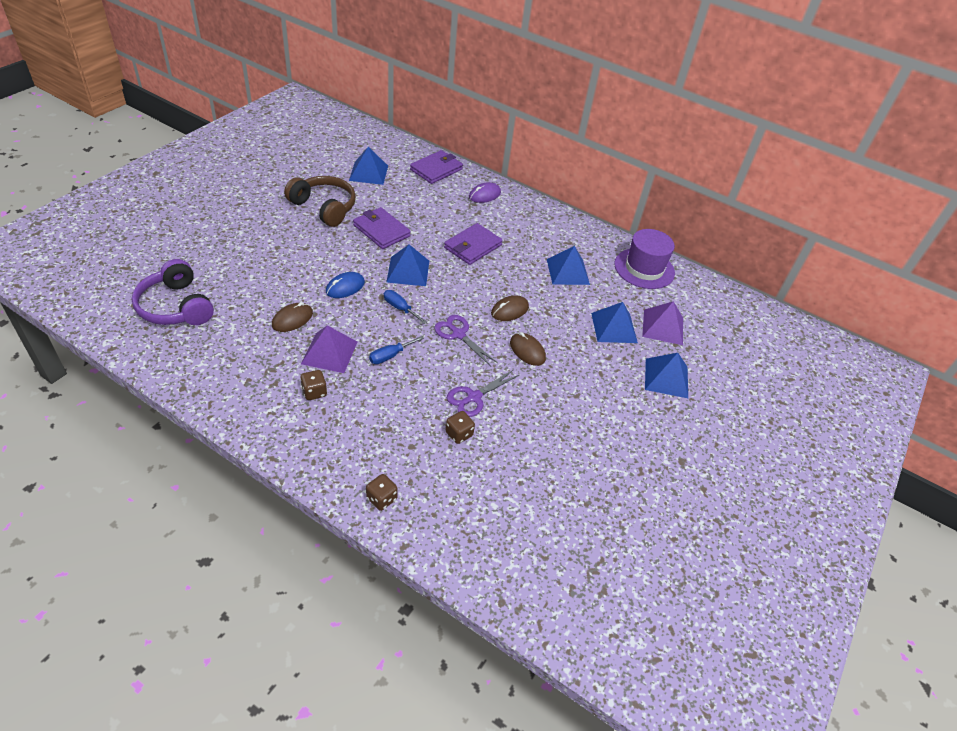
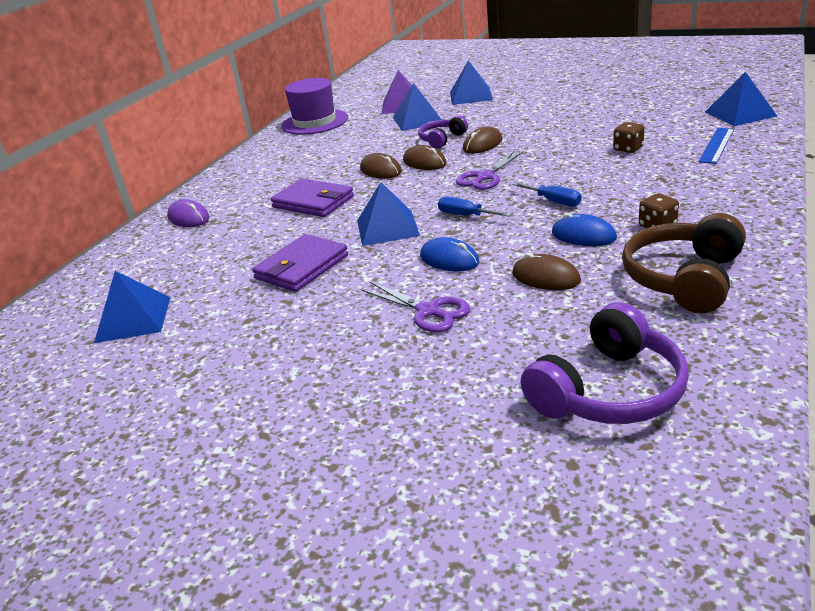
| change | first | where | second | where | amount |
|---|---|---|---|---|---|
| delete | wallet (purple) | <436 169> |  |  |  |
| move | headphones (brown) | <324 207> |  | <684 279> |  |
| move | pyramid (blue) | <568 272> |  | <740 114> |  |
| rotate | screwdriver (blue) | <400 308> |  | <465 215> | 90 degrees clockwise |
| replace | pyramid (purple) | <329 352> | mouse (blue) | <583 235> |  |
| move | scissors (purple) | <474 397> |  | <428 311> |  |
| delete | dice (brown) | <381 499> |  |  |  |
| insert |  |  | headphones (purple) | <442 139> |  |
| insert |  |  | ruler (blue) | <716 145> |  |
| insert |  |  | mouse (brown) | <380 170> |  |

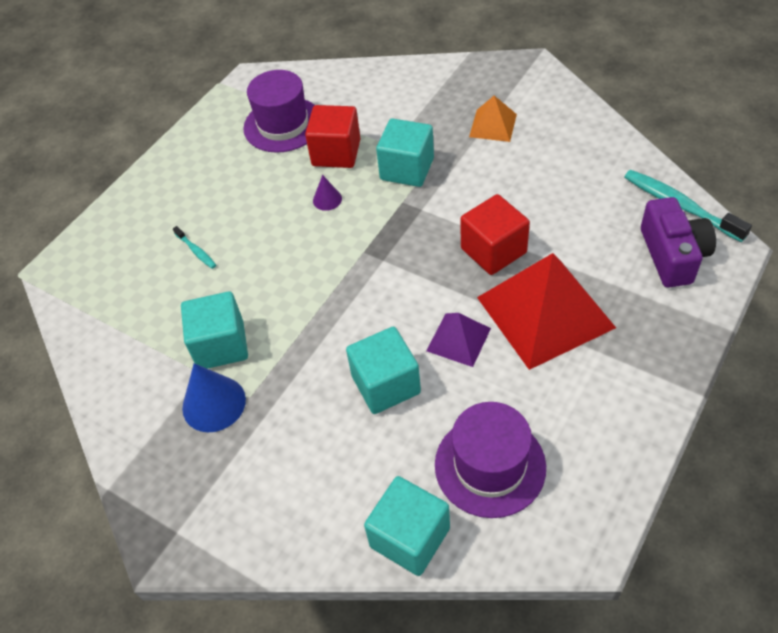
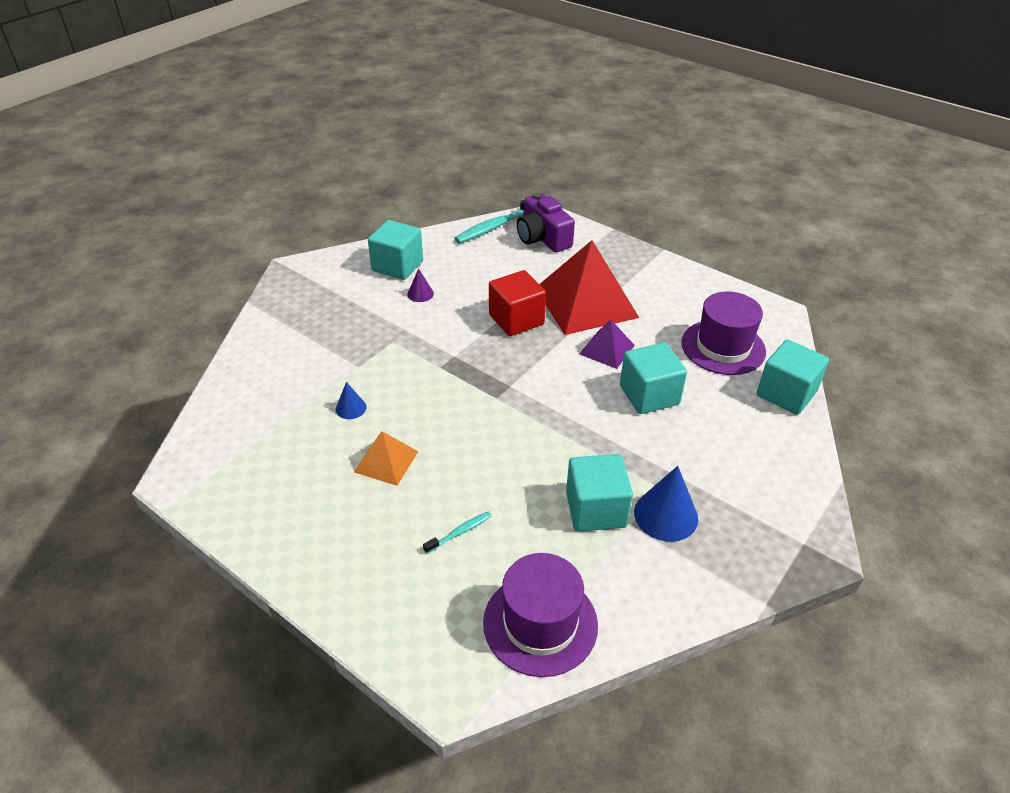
| change | first | where | second | where | amount |
|---|---|---|---|---|---|
| move | hat (purple) | <283 125> |  | <540 623> |  |
| move | pyramid (orange) | <493 125> |  | <386 461> |  |
| replace | cube (red) | <336 153> | cone (blue) | <351 408> |  |
| move | cube (turquoise) | <407 169> |  | <397 266> |  |
| move | cone (purple) | <327 199> |  | <420 294> |  |
| rotate | camera (purple) | <673 255> |  | <542 238> | 120 degrees counterclockwise |

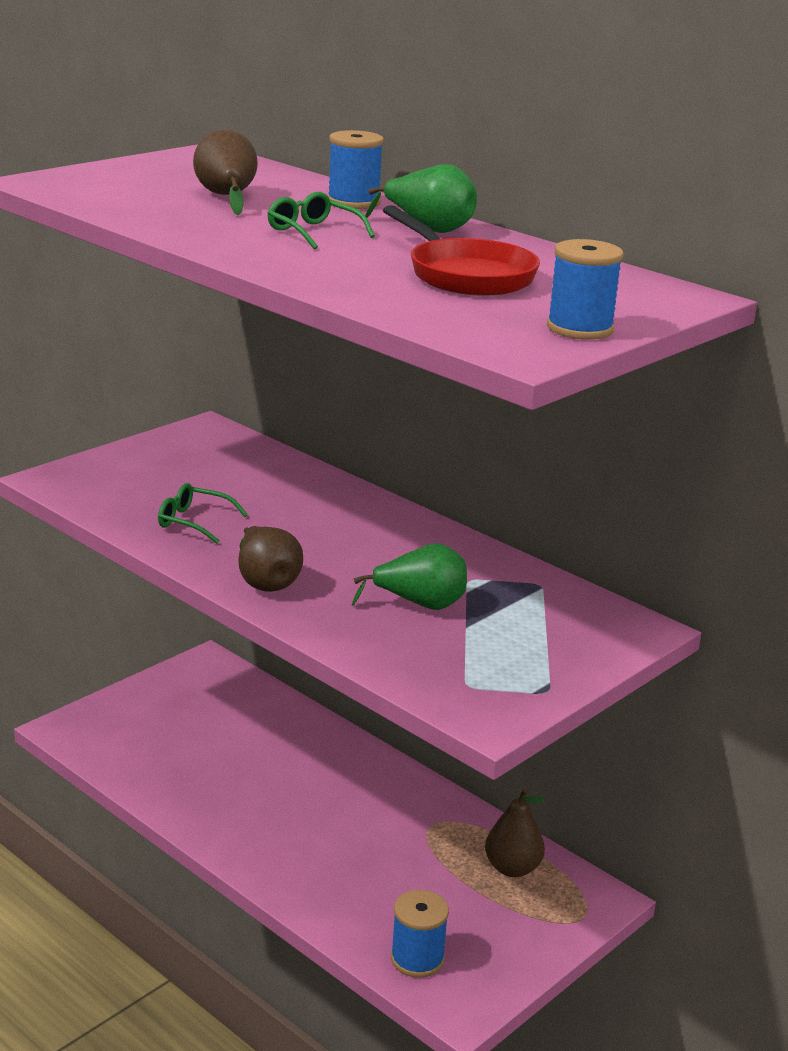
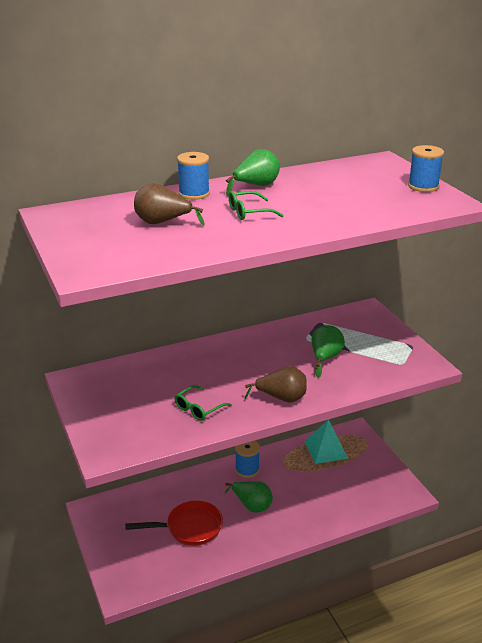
| change | first | where | second | where | amount |
|---|---|---|---|---|---|
| move | pan (red) | <466 275> |  | <189 528> |  |
| replace | pear (brown) | <512 868> | pyramid (turquoise) | <326 449> |  |
| move | spool (blue) | <417 959> |  | <247 469> |  |
| insert |  |  | pear (green) | <251 505> |  |

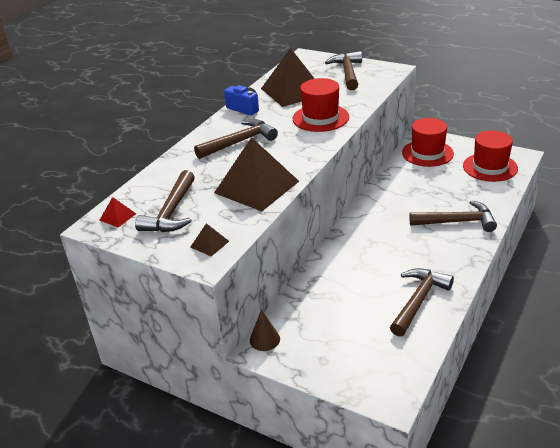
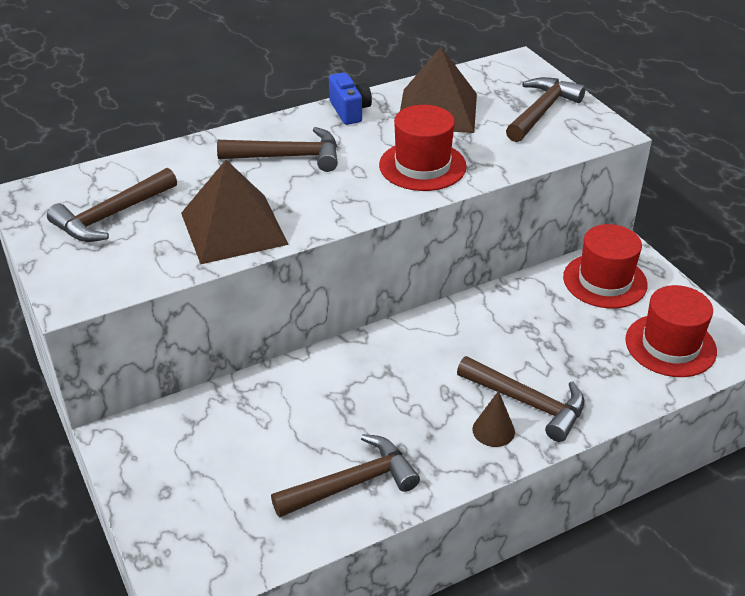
| change | first | where | second | where | amount |
|---|---|---|---|---|---|
| delete | pyramid (red) | <117 217> |  |  |  |
| delete | pyramid (brown) | <209 244> |  |  |  |
| move | cone (brown) | <264 339> |  | <493 430> |  |

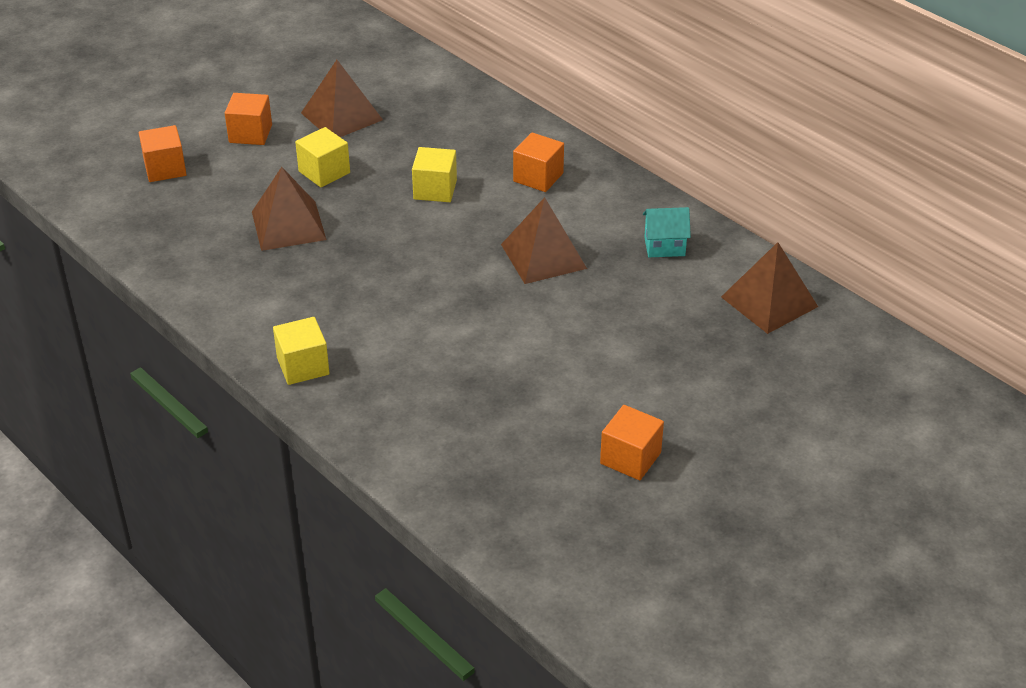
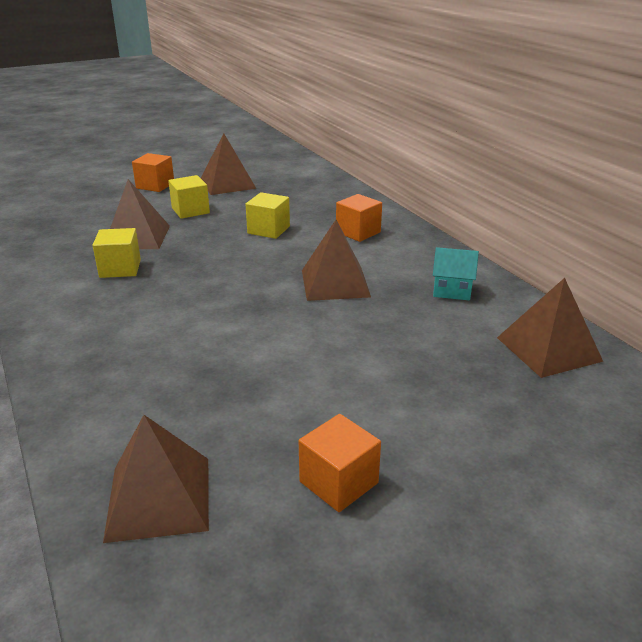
| change | first | where | second | where | amount |
|---|---|---|---|---|---|
| delete | cube (orange) | <165 169> |  |  |  |
| move | cube (yellow) | <303 366> |  | <120 268> |  |
| insert |  |  | pyramid (brown) | <159 498> |  |

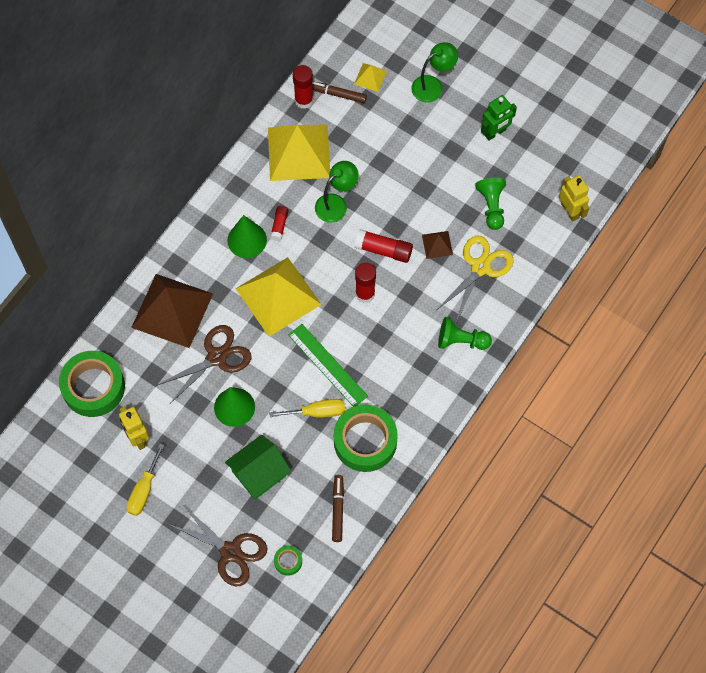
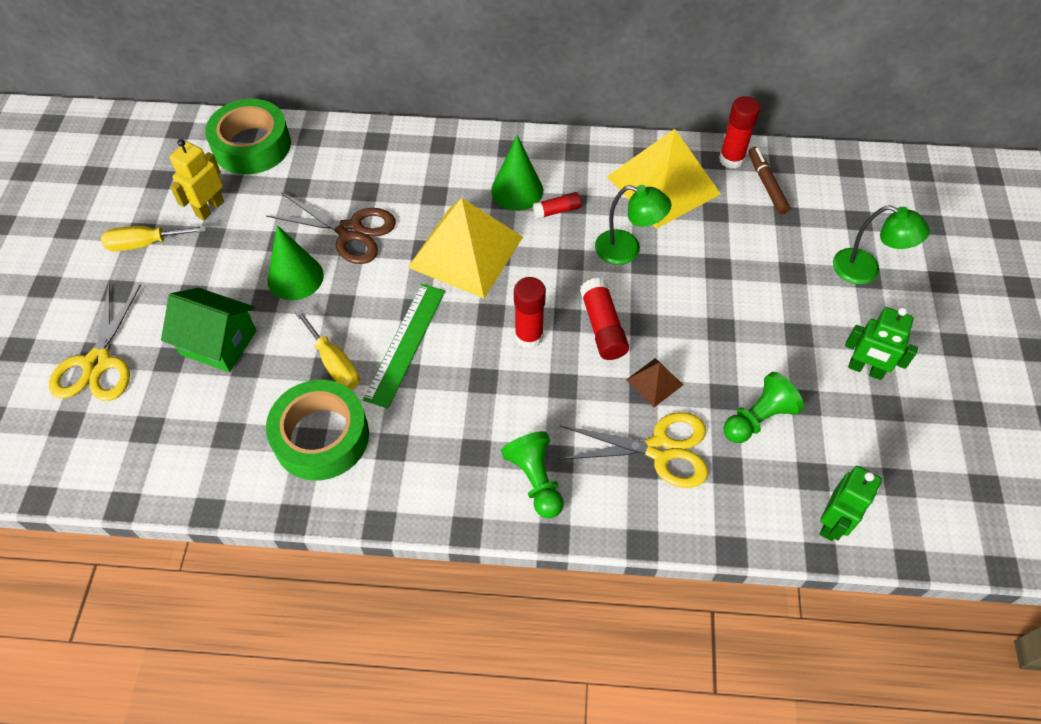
| change | first | where | second | where | amount |
|---|---|---|---|---|---|
| delete | pyramid (yellow) | <370 77> |  |  |  |
| recolor | robot (yellow) | <570 211> | robot (green) | <832 523> |  |
| delete | pyramid (brown) | <172 310> |  |  |  |
| delete | marker (brown) | <338 510> |  |  |  |
| recolor | scissors (brown) | <230 552> | scissors (yellow) | <97 363> |  |
| delete | tape (green) | <288 561> |  |  |  |

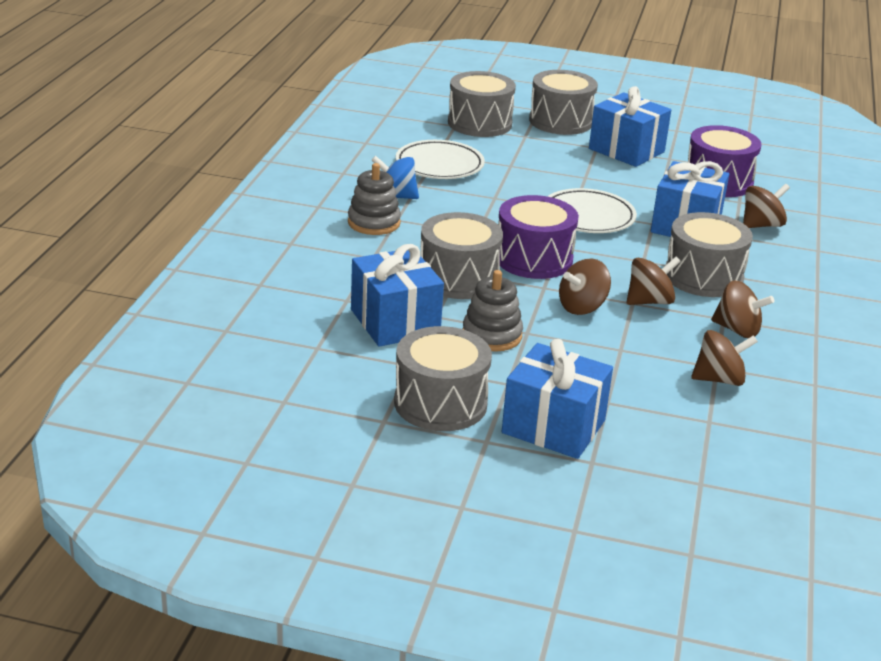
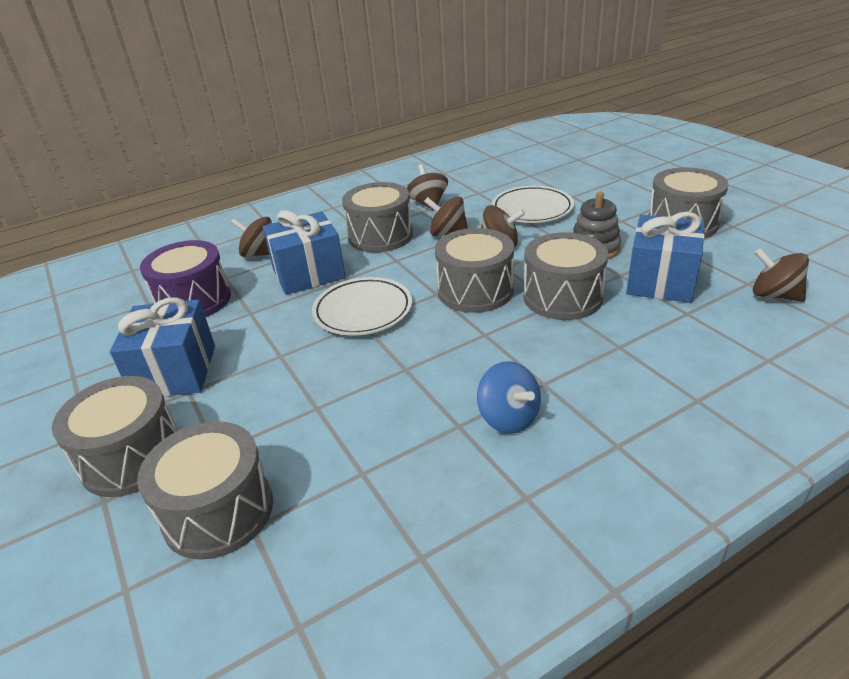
| change | first | where | second | where | amount |
|---|---|---|---|---|---|
| move | plate (white) | <439 165> |  | <532 209> |  |
| delete | stacking toy (grey) | <374 223> |  |  |  |
| recolor | drum (purple) | <533 259> | drum (grey) | <475 290> |  |
| move | spinning top (brown) | <719 379> |  | <774 295> |  |
| delete | gift (blue) | <553 427> |  |  |  |

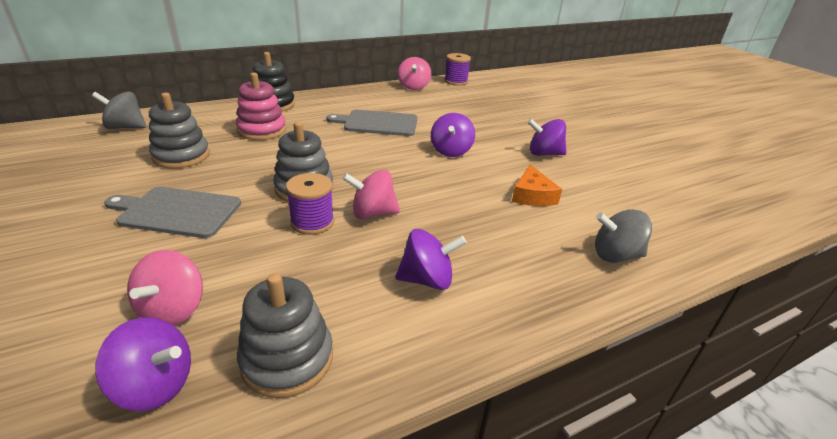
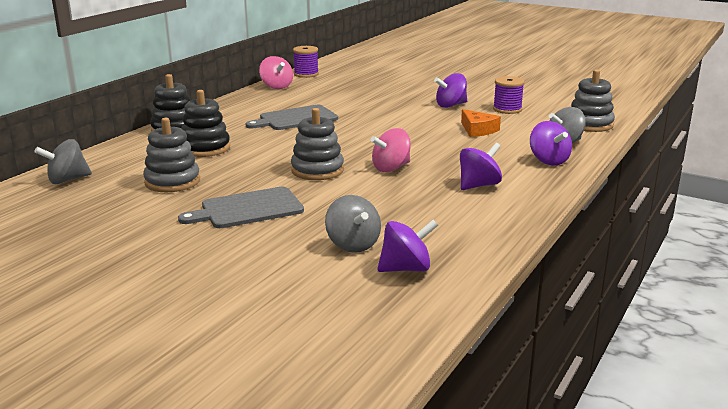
| change | first | where | second | where | amount |
|---|---|---|---|---|---|
| recolor | stacking toy (pink) | <262 130> | stacking toy (black) | <205 148> |  |
| move | spinning top (purple) | <451 151> |  | <548 161> |  |
| move | spool (purple) | <312 222> |  | <507 109> |  |
| recolor | spinning top (pink) | <173 310> | spinning top (grey) | <353 245> |  |
| move | stacking toy (grey) | <287 359> |  | <589 124> |  |

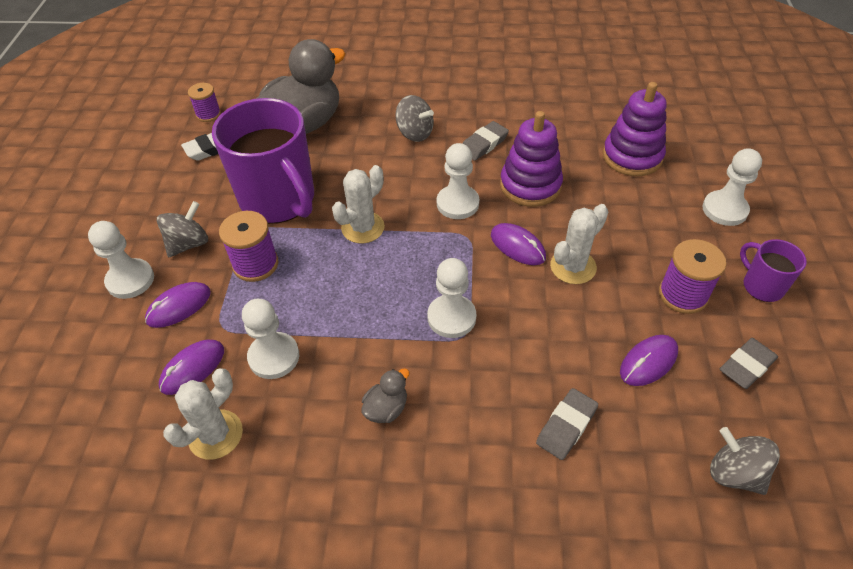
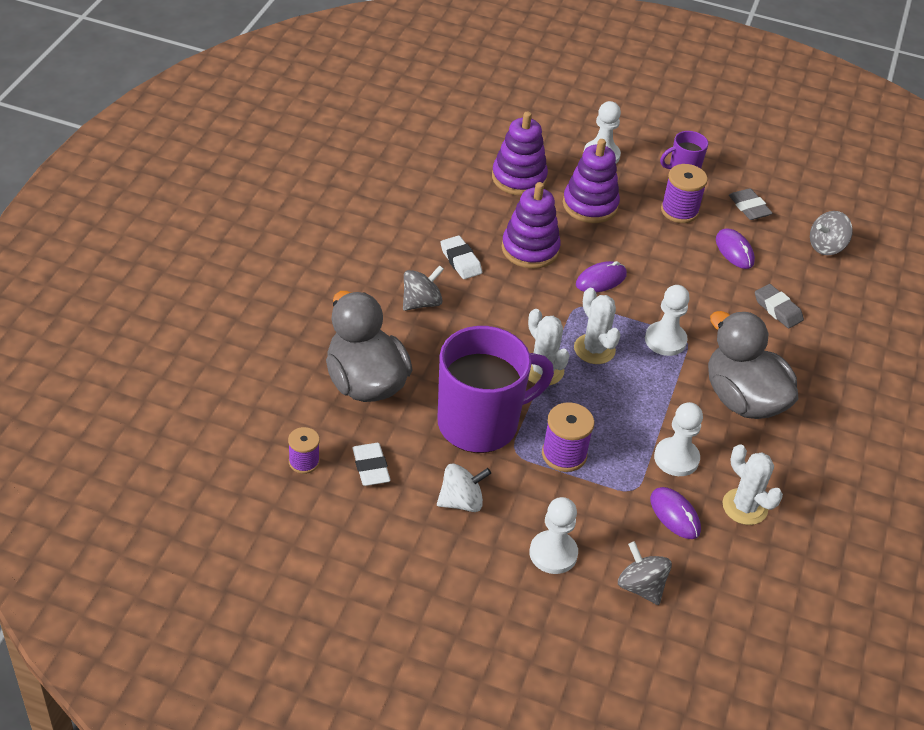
| change | first | where | second | where | amount |
|---|---|---|---|---|---|
| recolor | eraser (grey) | <484 144> | eraser (white) | <460 261> |  |
| delete | pawn (white) | <457 203> |  |  |  |
| move | spinning top (grey) | <188 244> |  | <641 587> |  |
| move | cactus (white) | <573 267> |  | <594 349> |  |
| delete | mouse (purple) | <179 306> |  |  |  |
| resize | duck (grey) | <386 408> |  | <742 399> | x2.44 |
| insert |  |  | stacking toy (purple) | <590 205> |  |
| insert |  |  | spinning top (white) | <461 501> |  |

